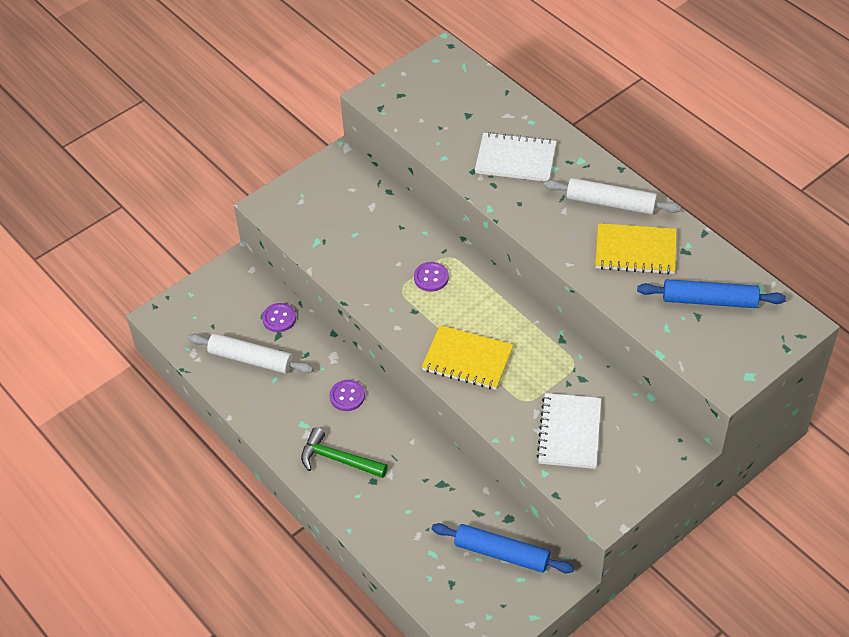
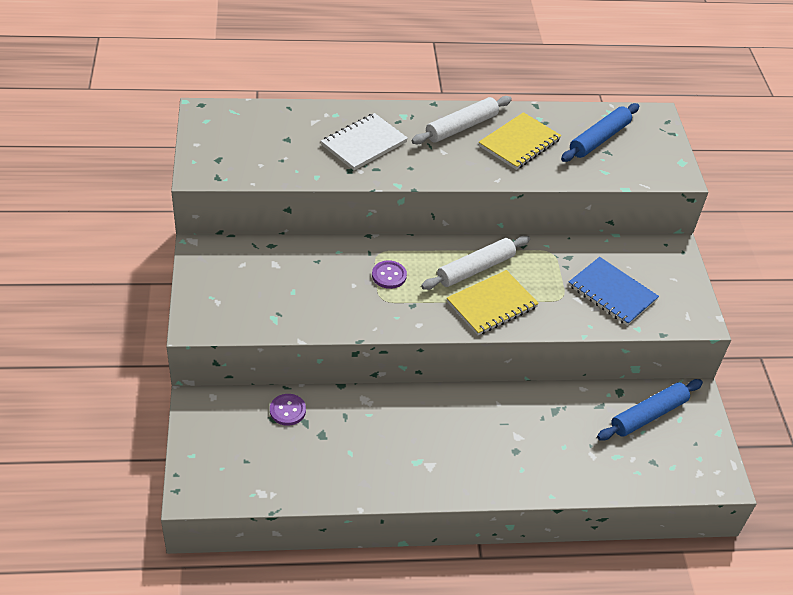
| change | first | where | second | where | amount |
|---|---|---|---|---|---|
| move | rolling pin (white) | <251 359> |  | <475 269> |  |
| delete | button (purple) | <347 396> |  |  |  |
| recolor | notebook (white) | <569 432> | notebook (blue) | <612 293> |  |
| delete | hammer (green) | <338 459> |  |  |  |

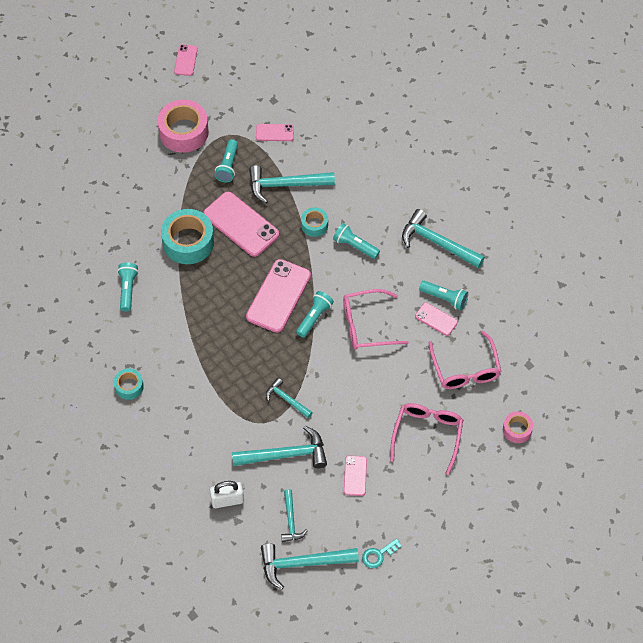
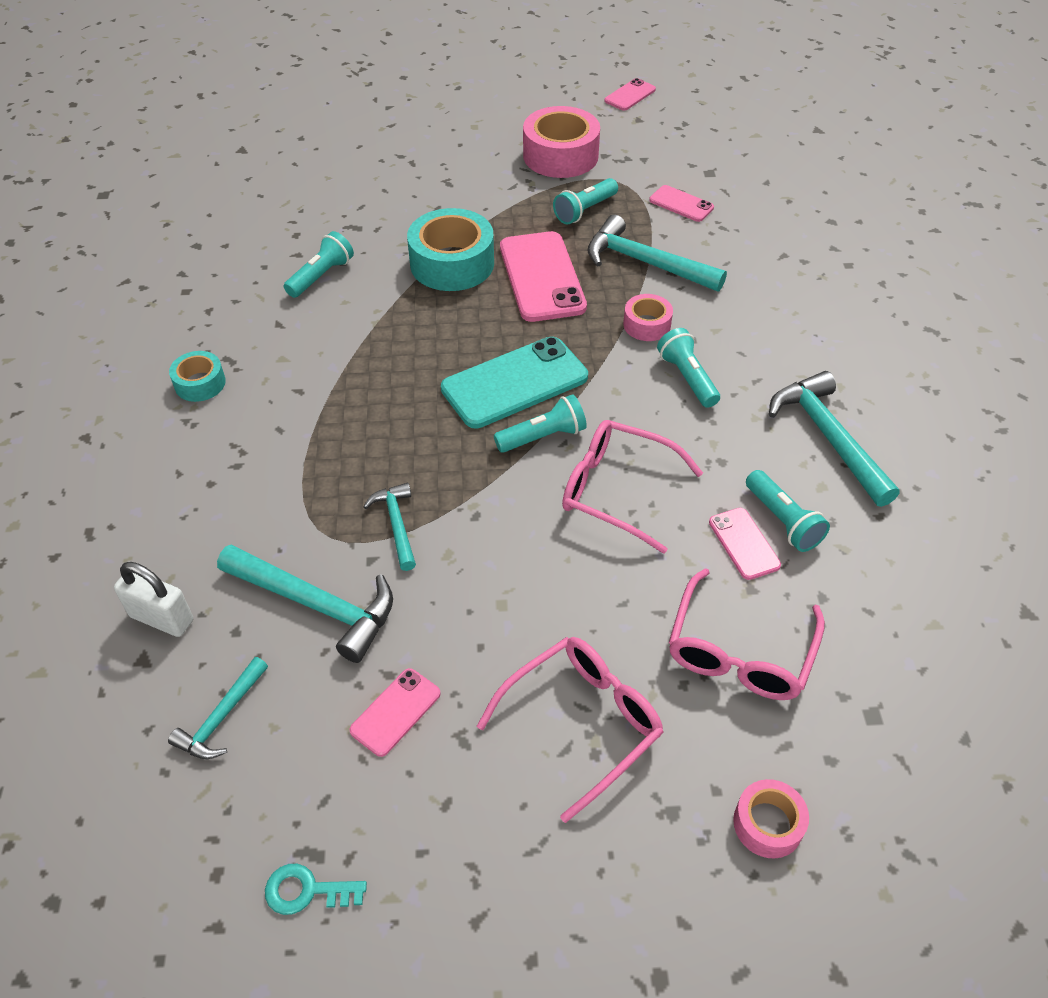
| change | first | where | second | where | amount |
|---|---|---|---|---|---|
| recolor | tape (turquoise) | <314 225> | tape (pink) | <647 325> |  |
| recolor | phone (pink) | <278 296> | phone (turquoise) | <514 383> |  |
| delete | hammer (turquoise) | <303 563> |  |  |  |

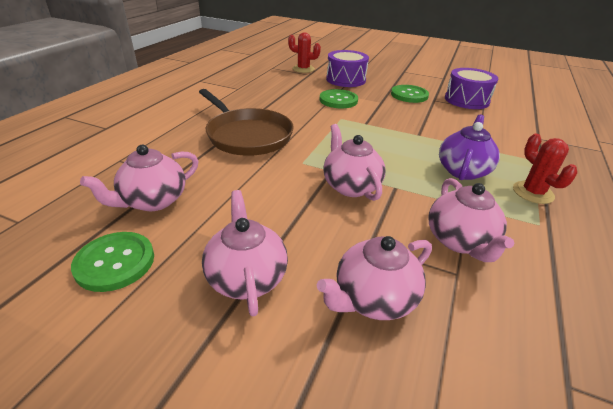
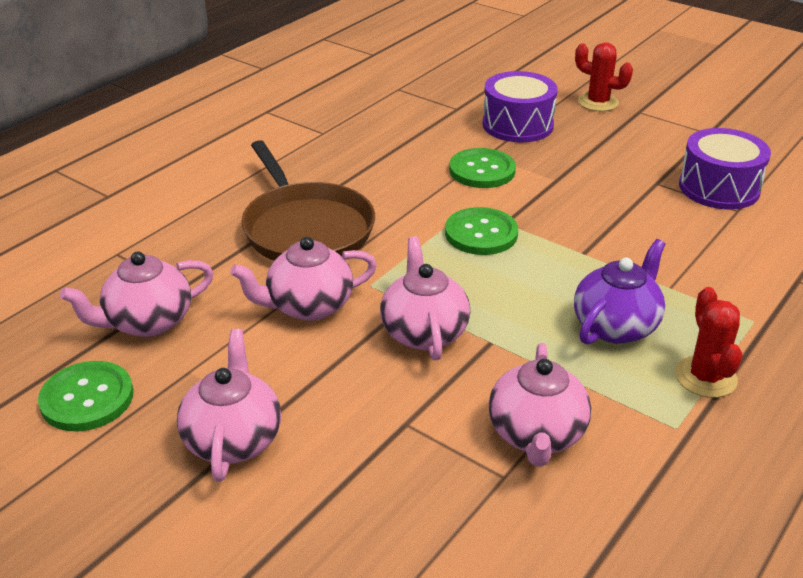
| change | first | where | second | where | amount |
|---|---|---|---|---|---|
| move | cactus (red) | <303 69> |  | <598 102> |  |
| move | button (green) | <409 95> |  | <481 233> |  |
| move | teapot (pink) | <373 298> |  | <308 306> |  |

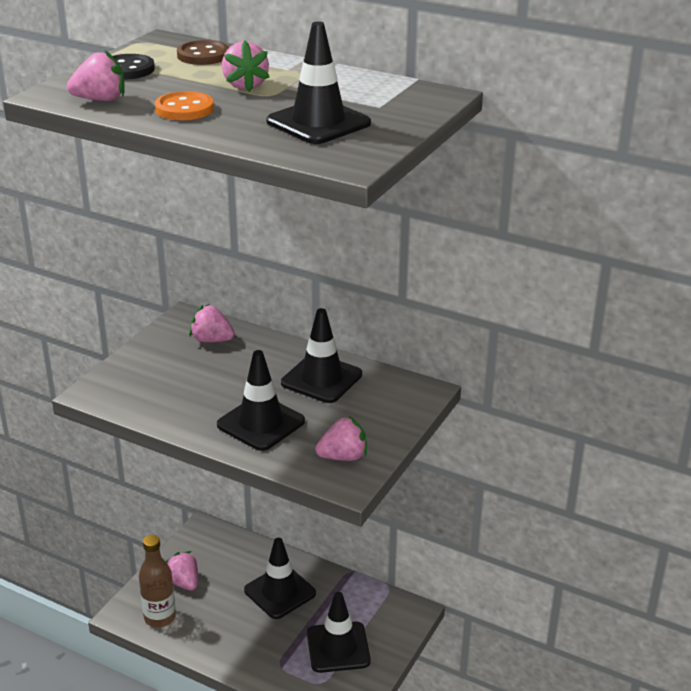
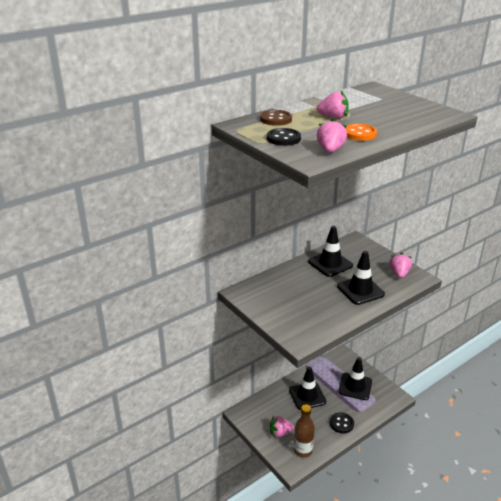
| change | first | where | second | where | amount |
|---|---|---|---|---|---|
| delete | traffic cone (black) | <318 123> |  |  |  |
| delete | strawberry (pink) | <211 340> |  |  |  |
| insert |  |  | button (black) | <341 423> |  |

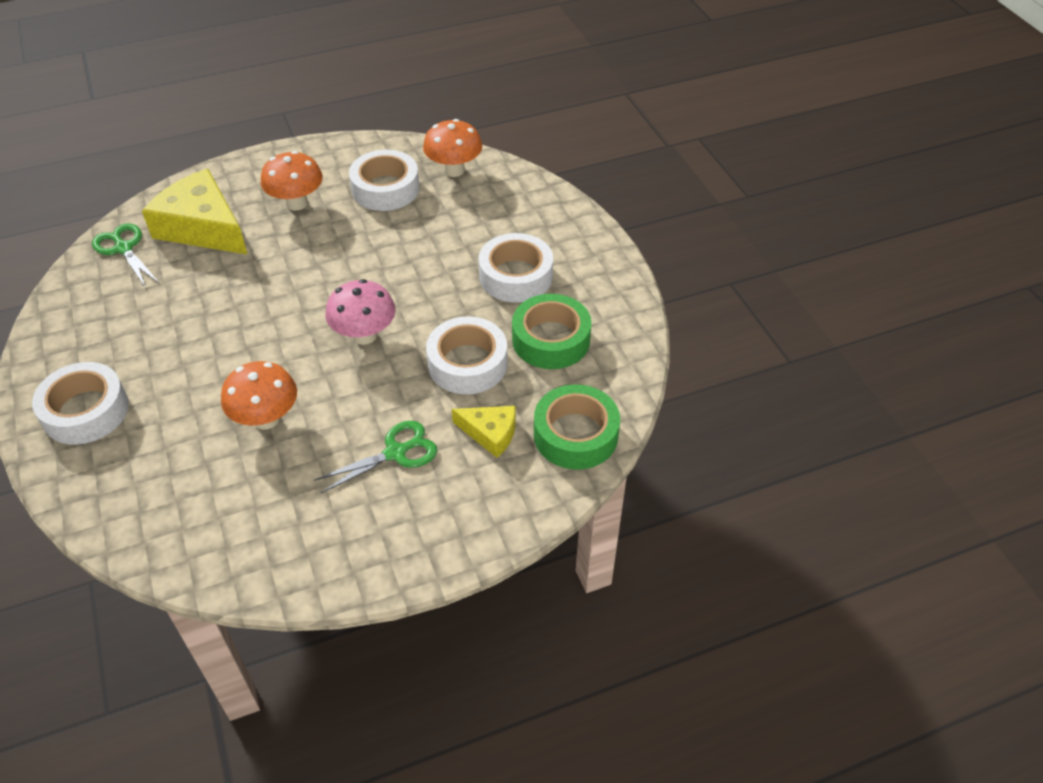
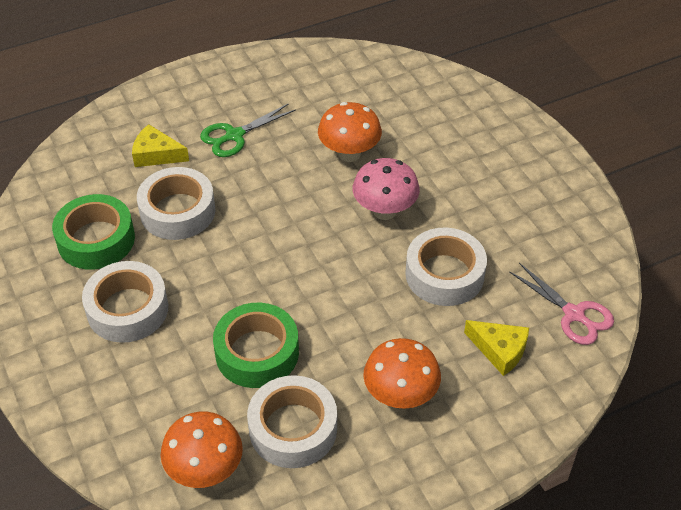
| change | first | where | second | where | amount |
|---|---|---|---|---|---|
| resize | cheese (yellow) | <202 227> |  | <499 350> | x0.52 |
| recolor | scissors (green) | <124 248> | scissors (pink) | <574 314> |  |
| move | mushroom (pink) | <364 335> |  | <384 211> |  |
| move | tape (white) | <86 411> |  | <444 274> |  |
| move | tape (green) | <575 435> |  | <257 352> |  |

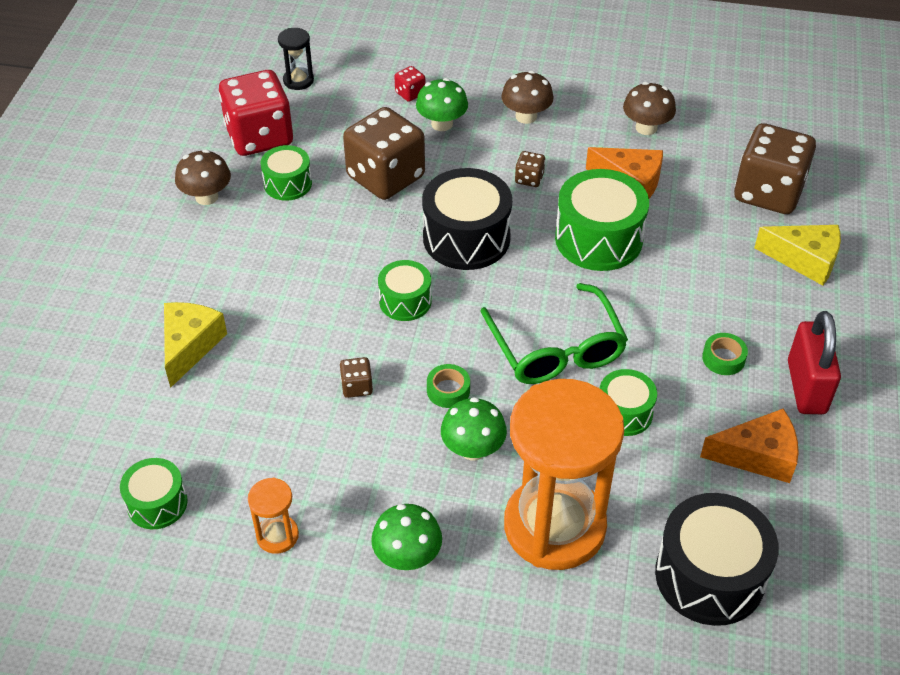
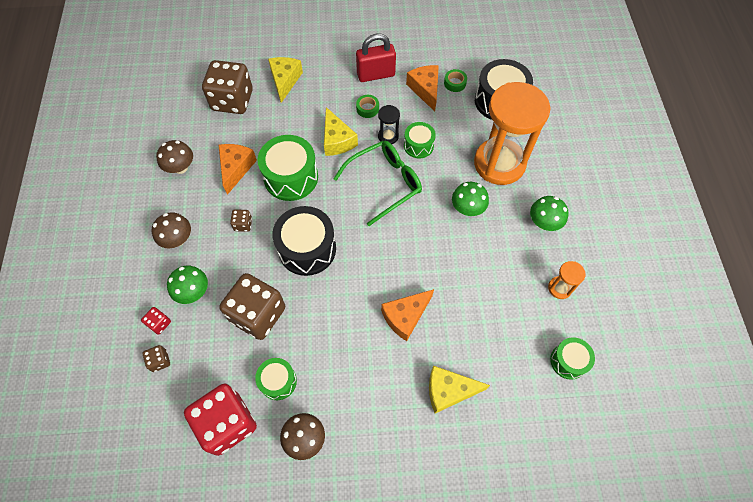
| change | first | where | second | where | amount |
|---|---|---|---|---|---|
| move | hourglass (black) | <298 80> |  | <388 136> |  |
| delete | drum (green) | <405 301> |  |  |  |
| move | dice (brown) | <357 387> |  | <160 361> |  |
| move | tape (green) | <448 390> |  | <455 83> |  |
| insert |  |  | cheese (yellow) | <337 140> |  |
| insert |  |  | cheese (orange) | <405 316> |  |

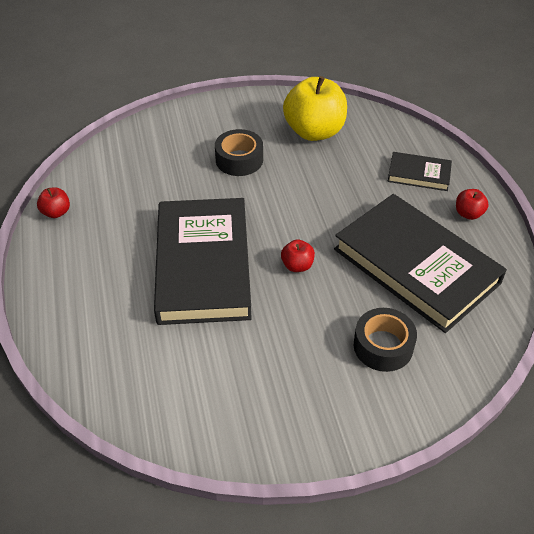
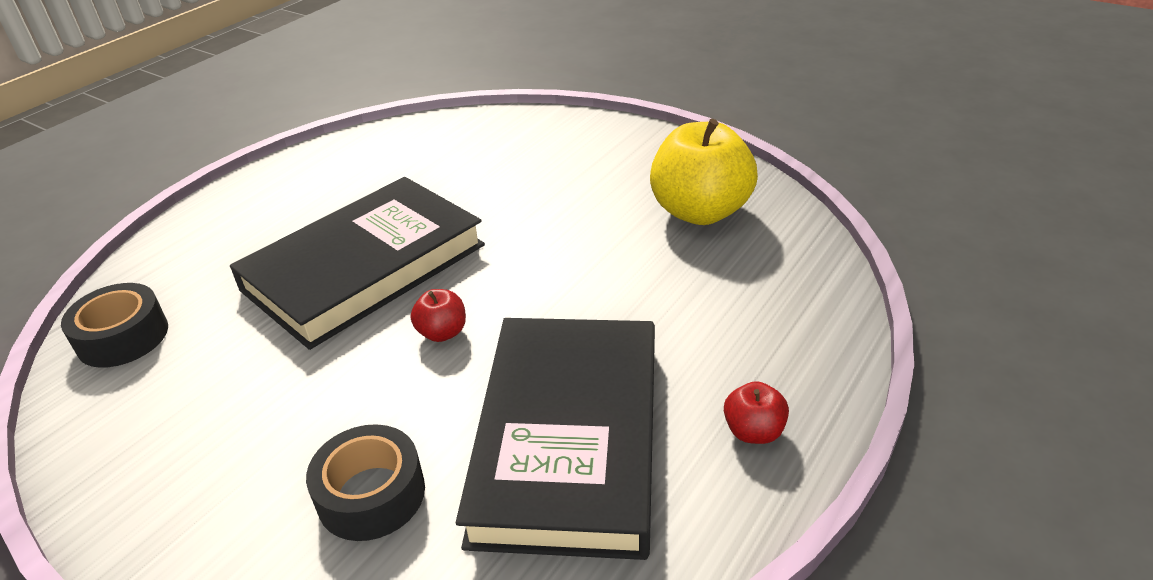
| change | first | where | second | where | amount |
|---|---|---|---|---|---|
| move | tape (black) | <239 160> |  | <123 337> |  |
| delete | book (black) | <419 174> |  |  |  |
| delete | apple (red) | <56 212> |  |  |  |

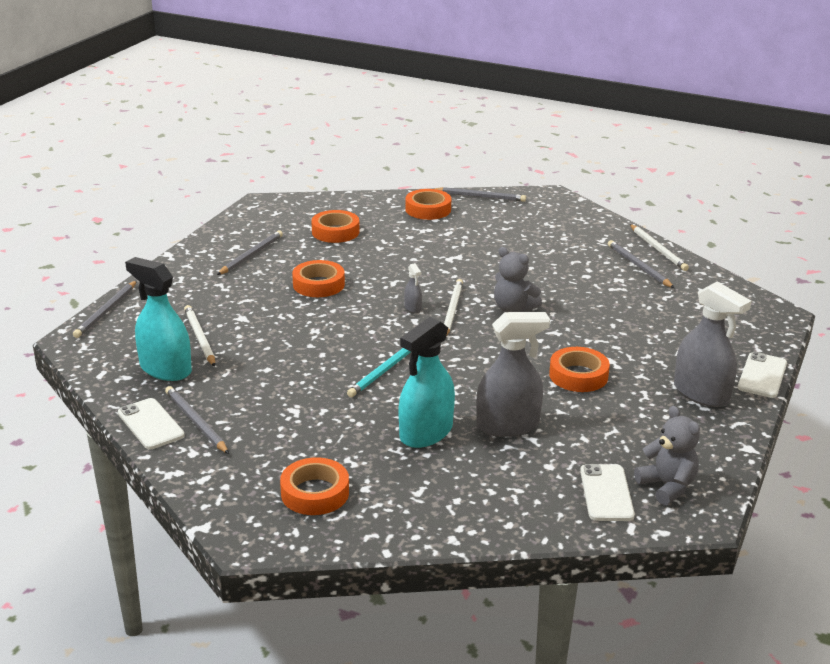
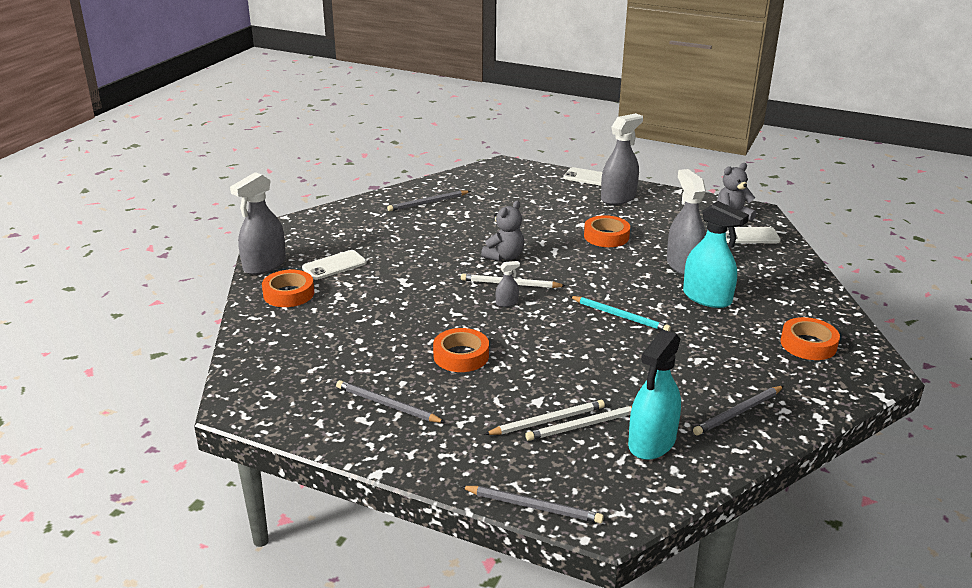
| change | first | where | second | where | amount |
|---|---|---|---|---|---|
| replace | pencil (grey) | <480 197> | spray bottle (grey) | <264 265> |  |
| delete | tape (orange) | <335 232> |  |  |  |
| move | pencil (white) | <658 249> |  | <547 421> |  |
| move | phone (white) | <151 424> |  | <334 265> |  |

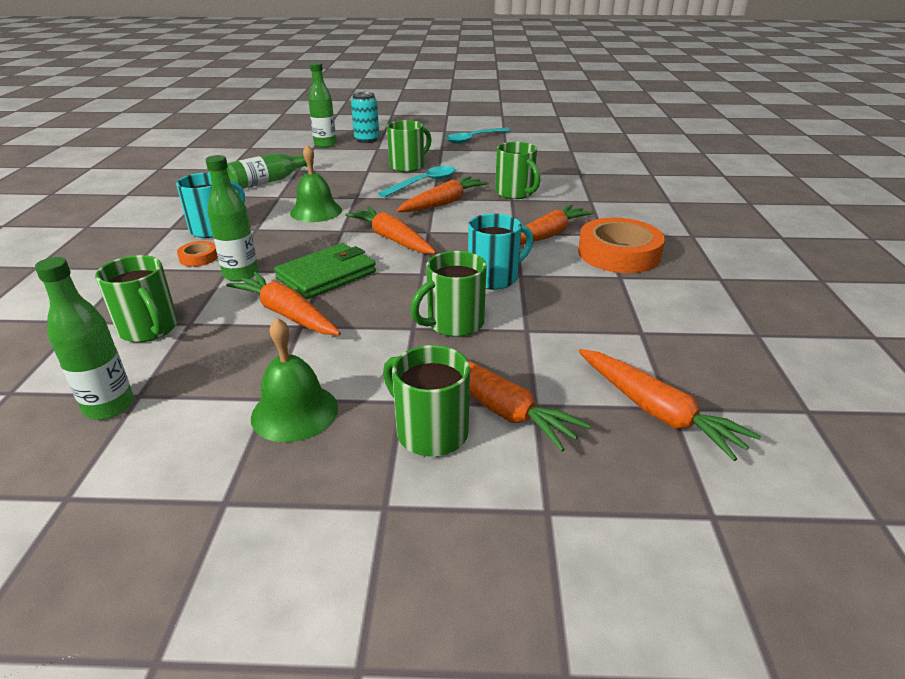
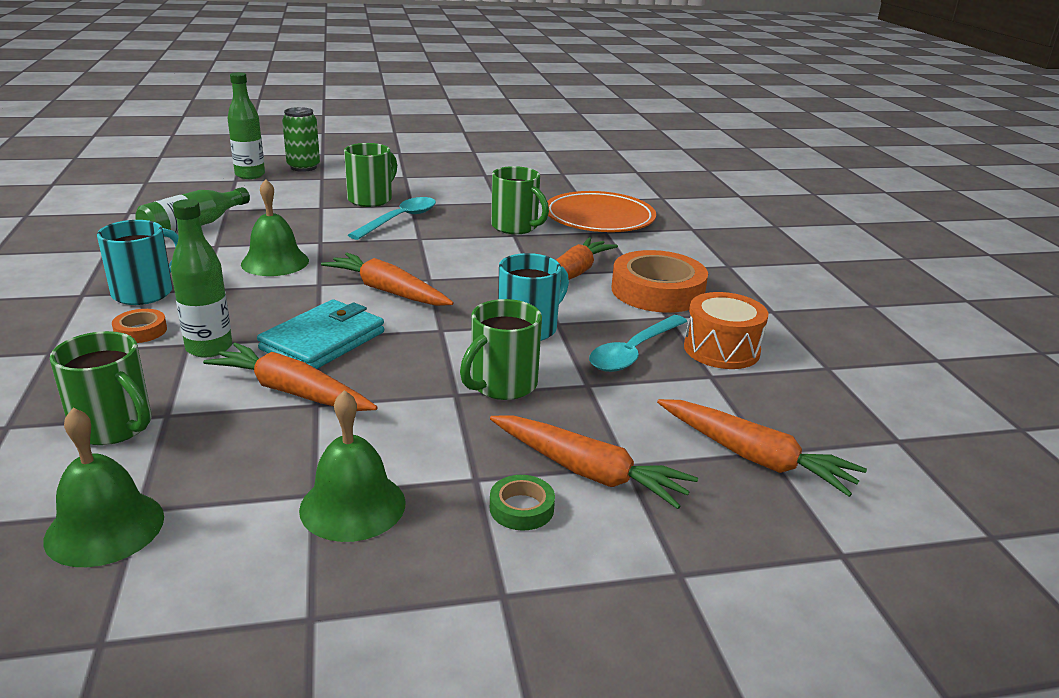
| change | first | where | second | where | amount |
|---|---|---|---|---|---|
| recolor | can (turquoise) | <367 140> | can (green) | <303 167> |  |
| move | spoon (turquoise) | <474 139> |  | <633 352> |  |
| delete | carrot (orange) | <443 203> |  |  |  |
| recolor | wallet (green) | <326 275> | wallet (turquoise) | <323 340> |  |
| replace | bottle (green) | <109 406> | bell (green) | <105 527> |  |
| replace | mug (green) | <429 432> | tape (green) | <521 508> |  |
| insert |  |  | plate (orange) | <599 218> |  |
| insert |  |  | drum (orange) | <721 349> |  |

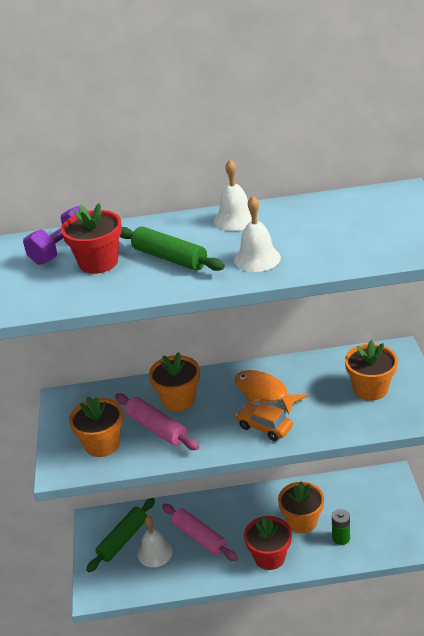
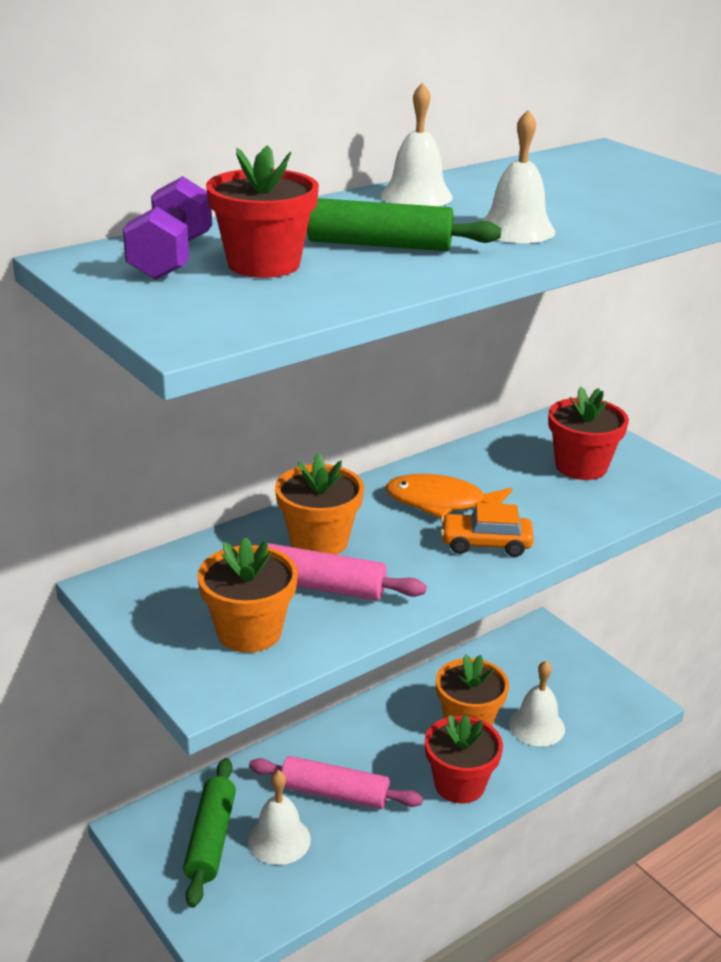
| change | first | where | second | where | amount |
|---|---|---|---|---|---|
| recolor | flower pot (orange) | <370 389> | flower pot (red) | <581 466> |  |
| replace | battery (green) | <341 538> | bell (white) | <537 726> |  |

